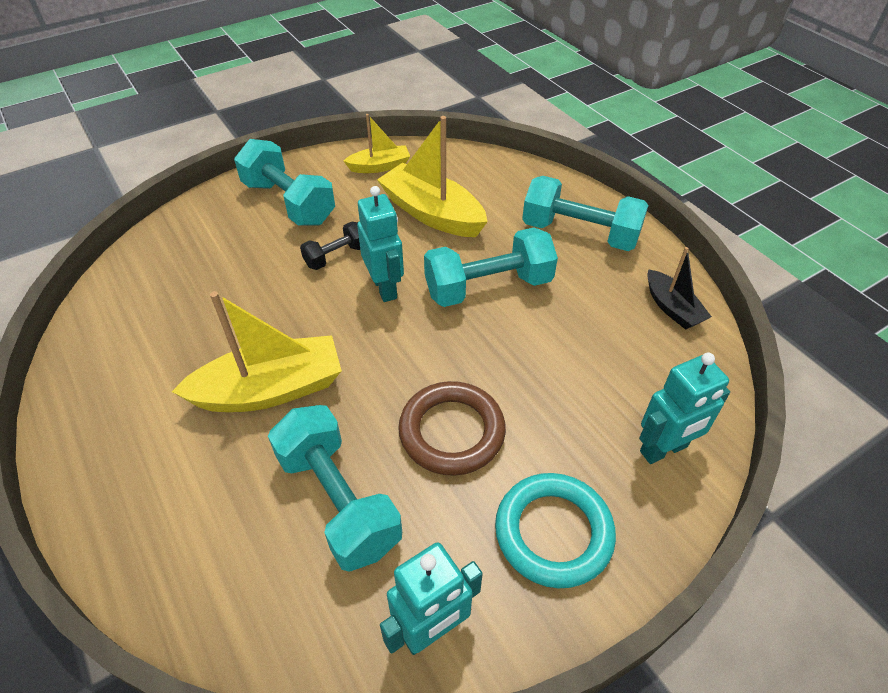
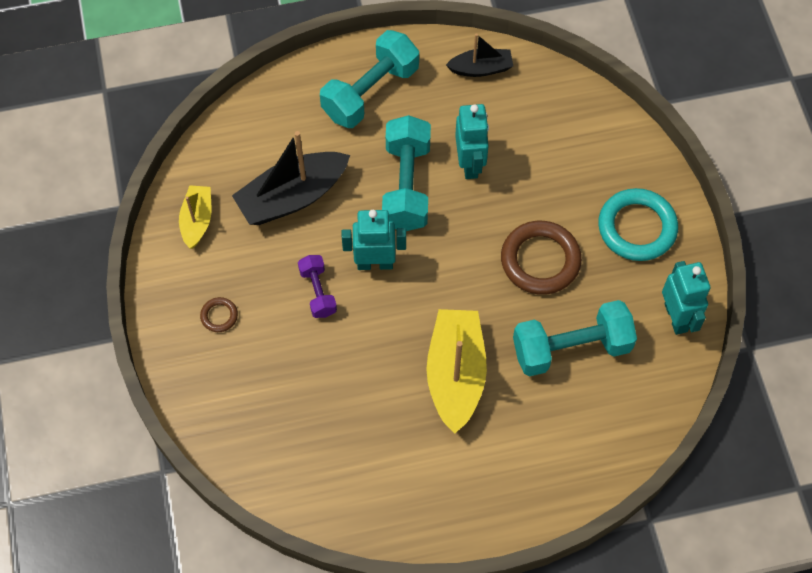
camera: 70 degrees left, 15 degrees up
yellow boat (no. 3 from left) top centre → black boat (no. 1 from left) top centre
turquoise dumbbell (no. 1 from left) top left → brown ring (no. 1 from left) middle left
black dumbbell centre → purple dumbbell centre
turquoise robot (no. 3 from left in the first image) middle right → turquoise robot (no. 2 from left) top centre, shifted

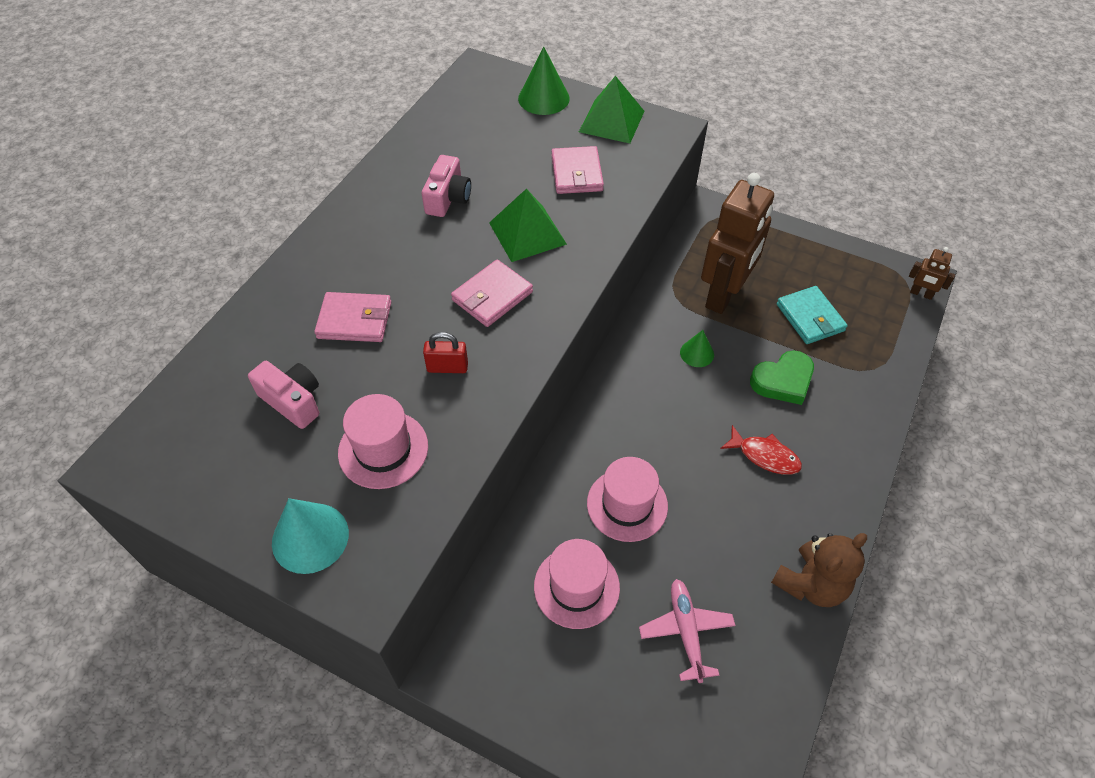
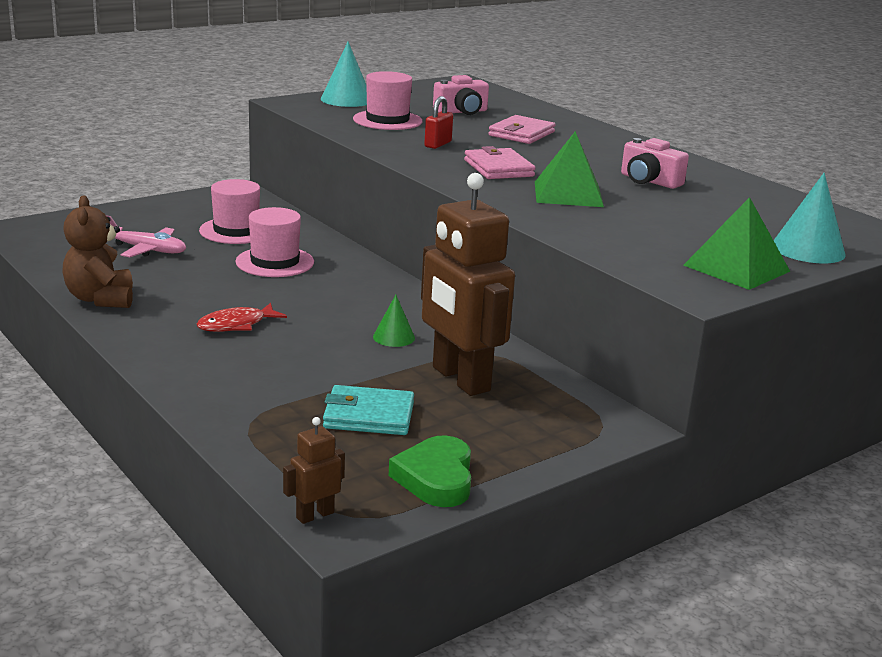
camera: 115 degrees right, 30 degrees down
green cone (no. 1 from left) top centre → turquoise cone (no. 2 from left) top right
pink wallet (no. 3 from left) top centre → -
green heart middle right → green heart bottom centre, shifted

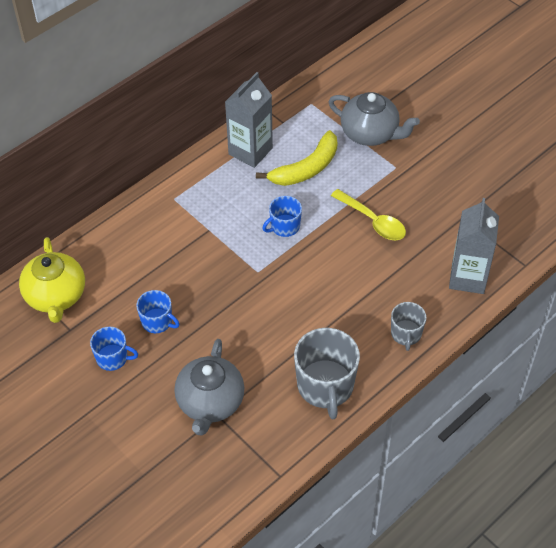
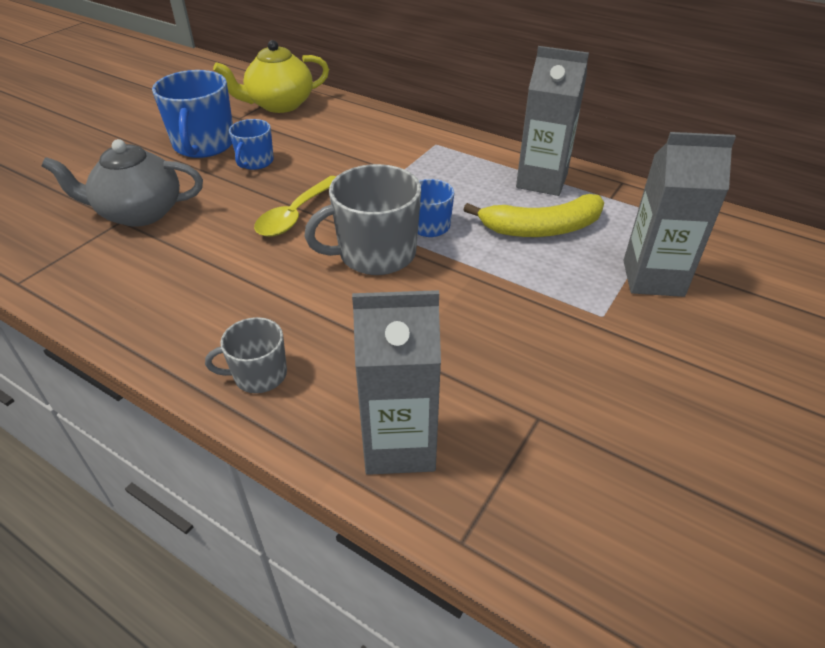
camera: 75 degrees right, 10 degrees down
grey teapot (no. 2 from left) top right → grey carton (no. 3 from left) top right
yellow banana top centre, 45 degrees counterclockwise
yellow spoon centre → yellow spoon top centre, shifted
blue mug (no. 1 from left) middle left → blue mug (no. 1 from left) top left, x1.78
grey mug (no. 1 from left in the first image) bottom centre → grey mug (no. 2 from left) centre, shifted

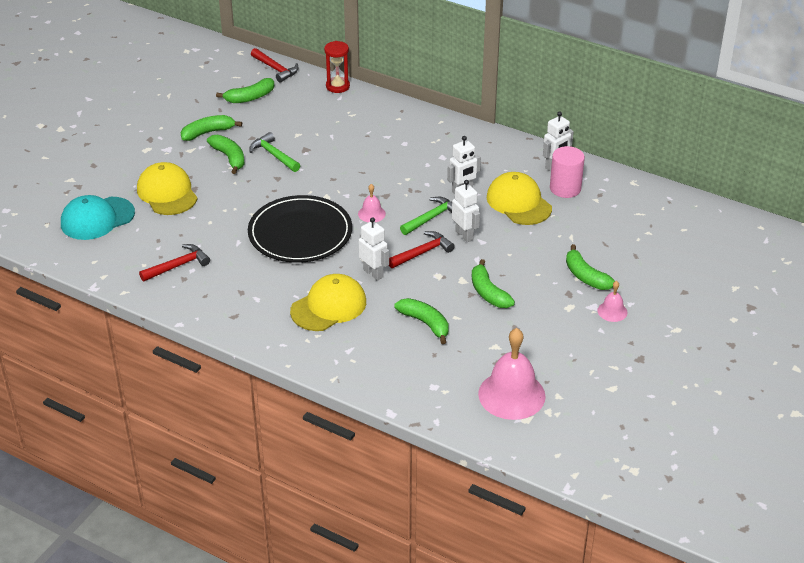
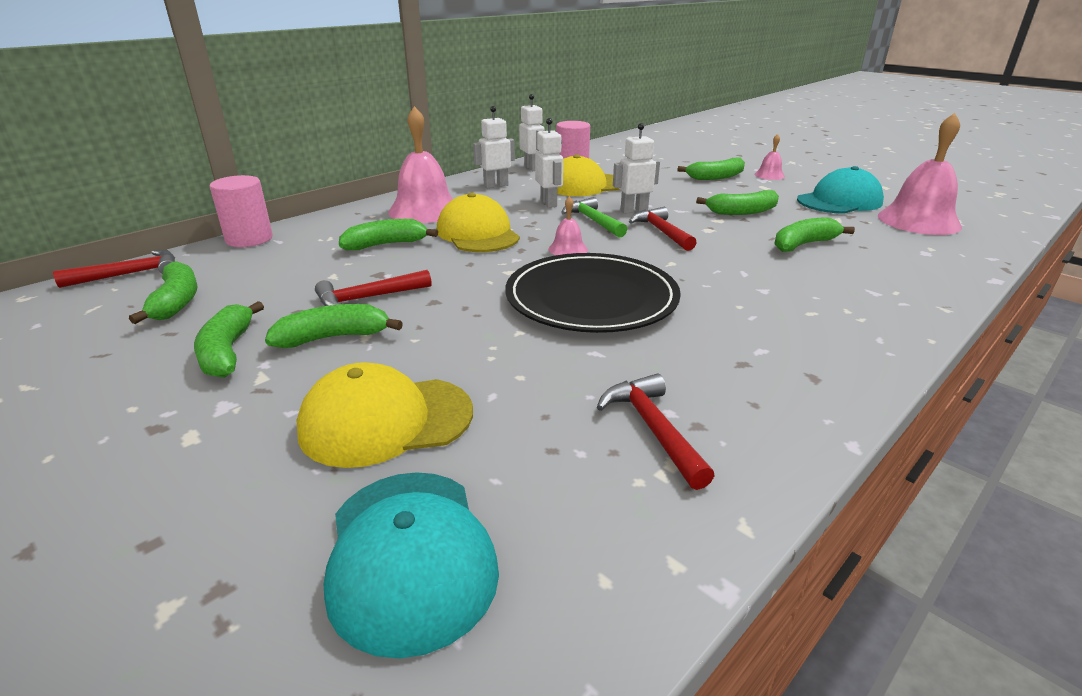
camera: 75 degrees left, 10 degrees down
red hourglass top centre → pink cylinder (no. 1 from left) top left
green hammer (no. 1 from left) top centre → red hammer (no. 2 from left) centre
white robot (no. 1 from left) centre → white robot (no. 1 from left) top centre, shifted
yellow cap (no. 2 from left) centre → yellow cap (no. 2 from left) top centre, shifted
- → pink bell (no. 1 from left) top centre
- → turquoise cap (no. 2 from left) top right
- → green banana (no. 4 from left) centre

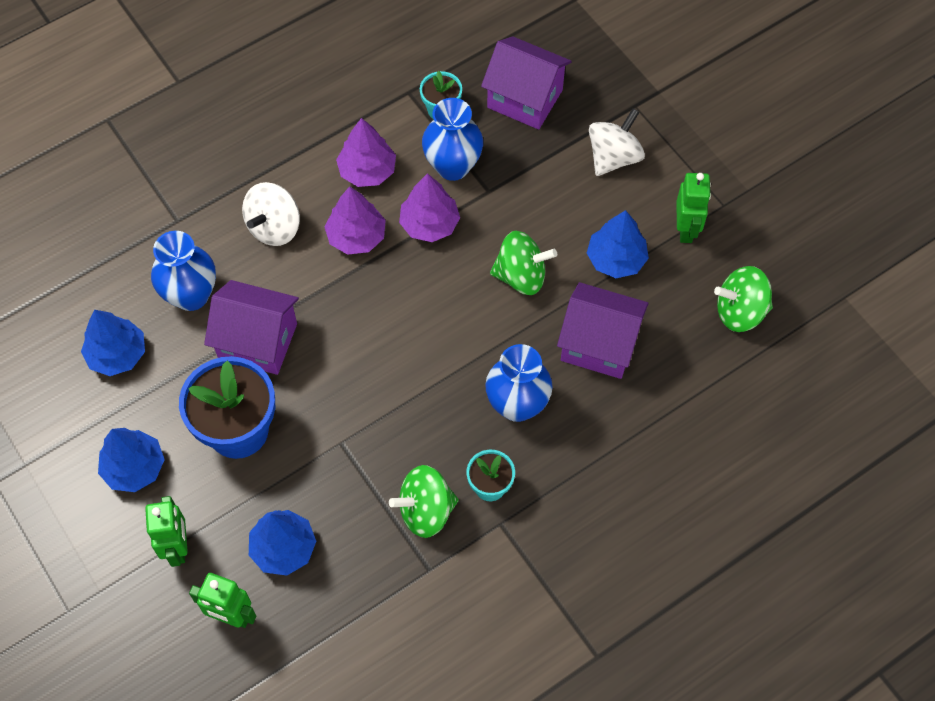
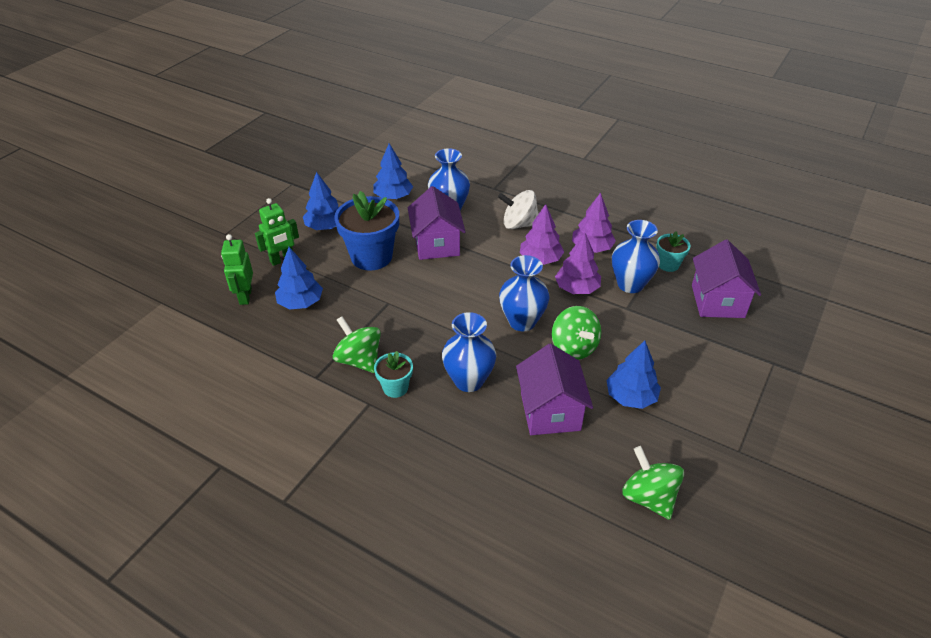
camera: 65 degrees right, 20 degrees down
white spinning top (no. 2 from left) top centre → -
green robot (no. 3 from left) top right → -
- → blue vase (no. 3 from left) centre

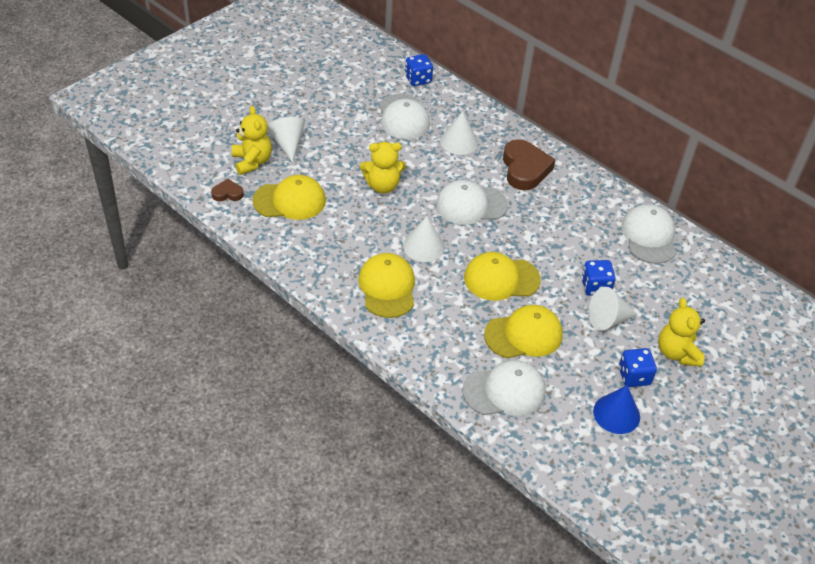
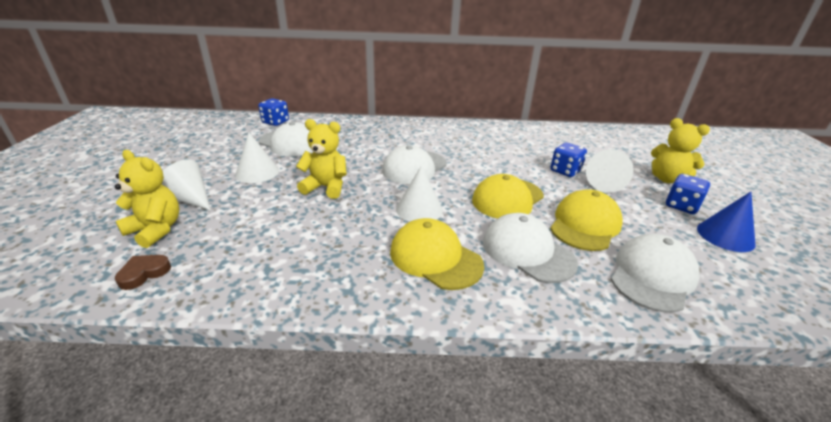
camera: 40 degrees left, 15 degrees down
white cone (no. 3 from left in the first image) top centre → white cone (no. 2 from left) middle left, shifted
brown heart (no. 2 from left) top centre → -
yellow teddy bear (no. 2 from left) top centre → yellow teddy bear (no. 2 from left) centre, 120 degrees counterclockwise
yellow cap (no. 1 from left) centre → -
white cap (no. 4 from left in the first image) middle right → white cap (no. 3 from left) centre, shifted

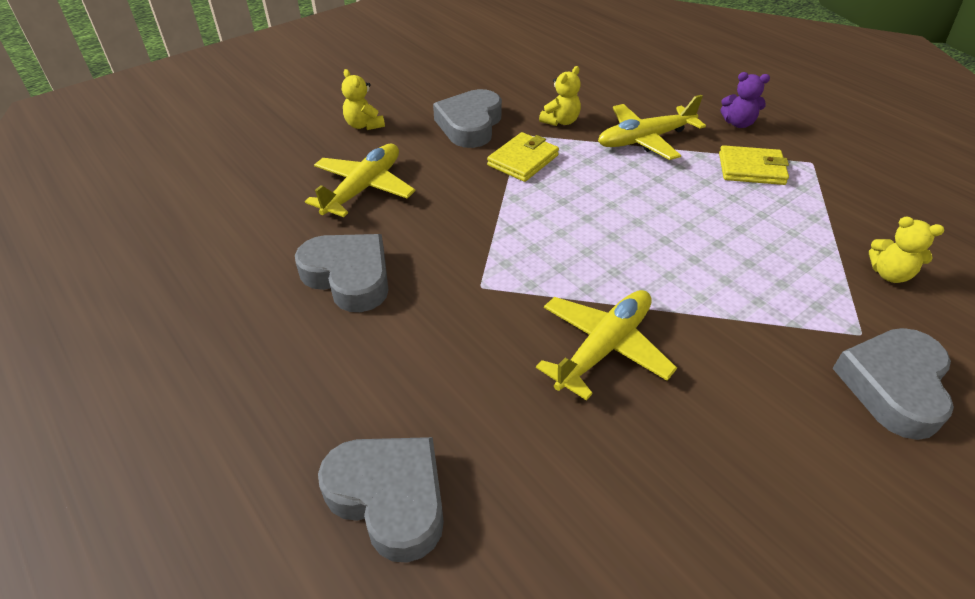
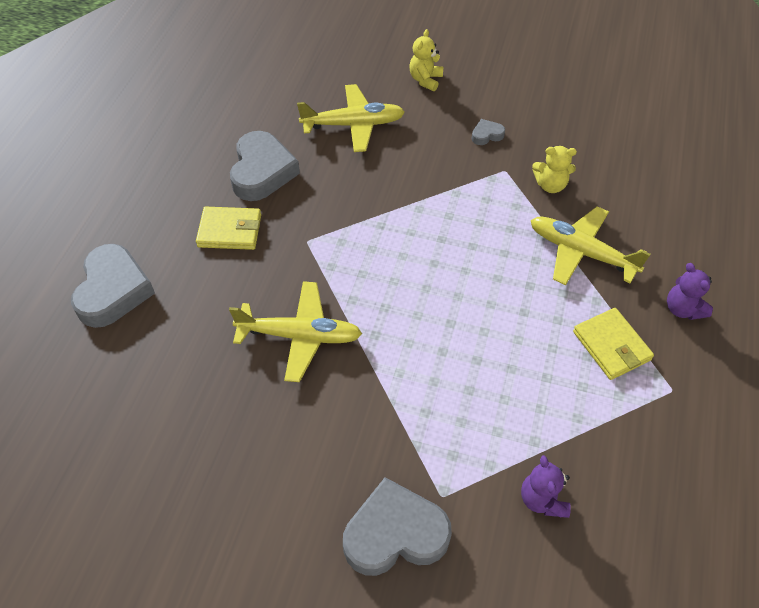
camera: 55 degrees right, 10 degrees up
grey heart (no. 3 from left in the first image) top centre → grey heart (no. 4 from left) top centre, x0.45
yellow wallet (no. 1 from left) top centre → yellow wallet (no. 1 from left) middle left, shifted
yellow teddy bear (no. 3 from left) middle right → purple teddy bear (no. 1 from left) bottom right

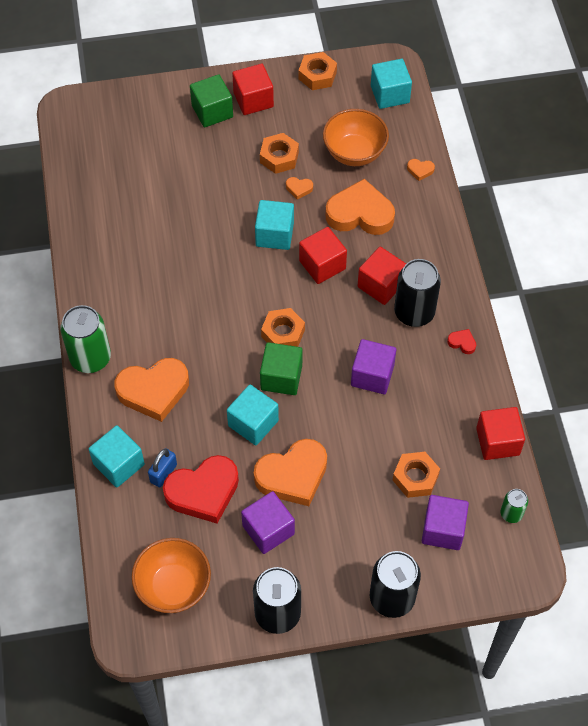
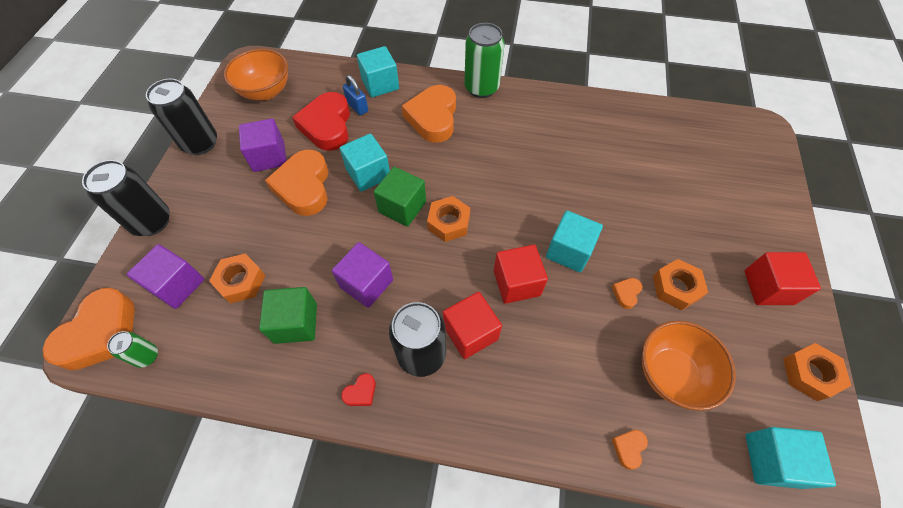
camera: 110 degrees right, 0 degrees up
green cube (no. 1 from left) top centre → green cube (no. 1 from left) middle left, shifted
orange heart (no. 4 from left in the first image) top centre → orange heart (no. 1 from left) middle left, shifted
red cube (no. 4 from left) middle right → -

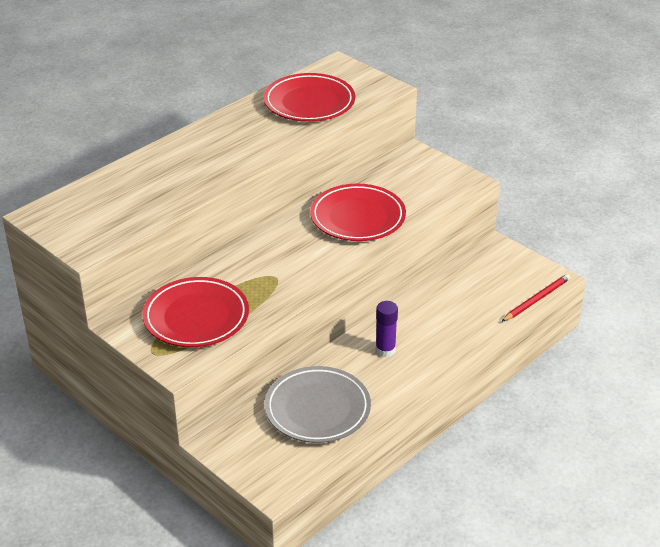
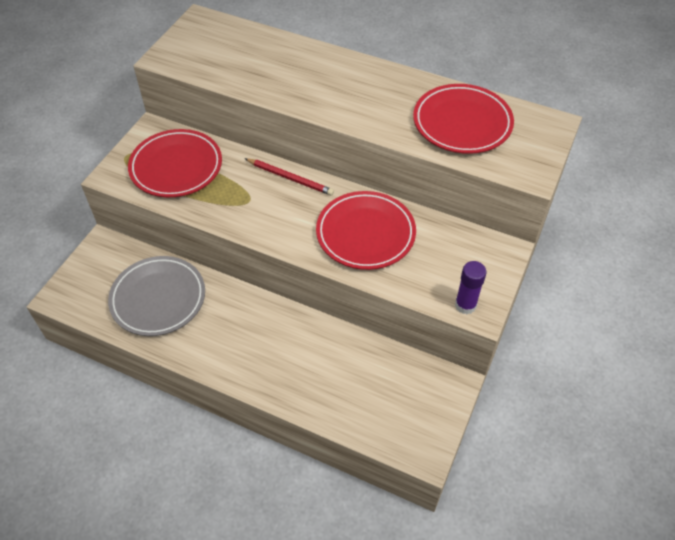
camera: 70 degrees right, 15 degrees up
red pencil middle right → red pencil top centre, shifted
purple glue stick centre → purple glue stick middle right, shifted

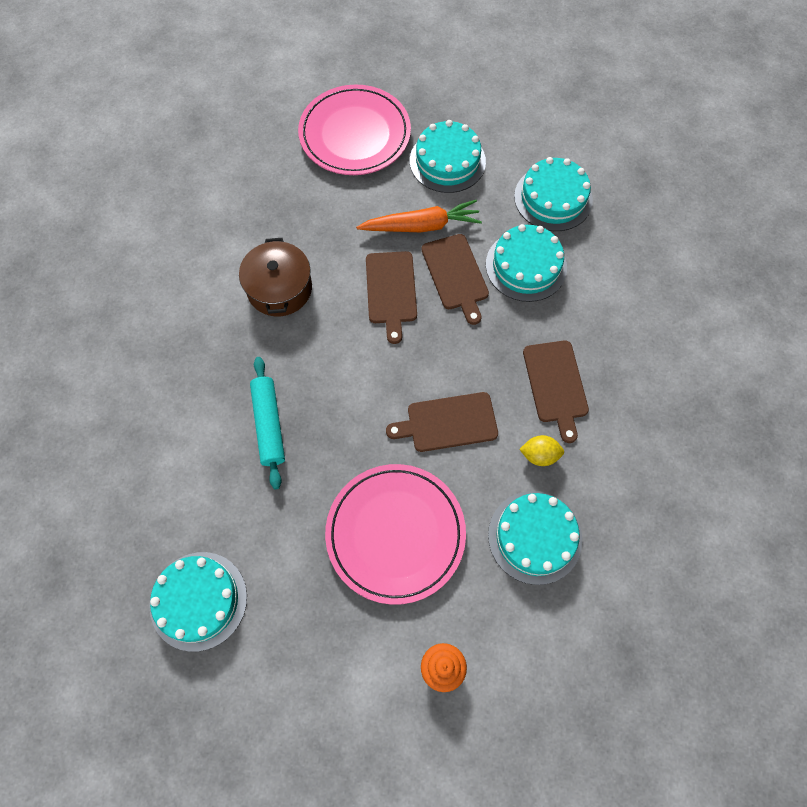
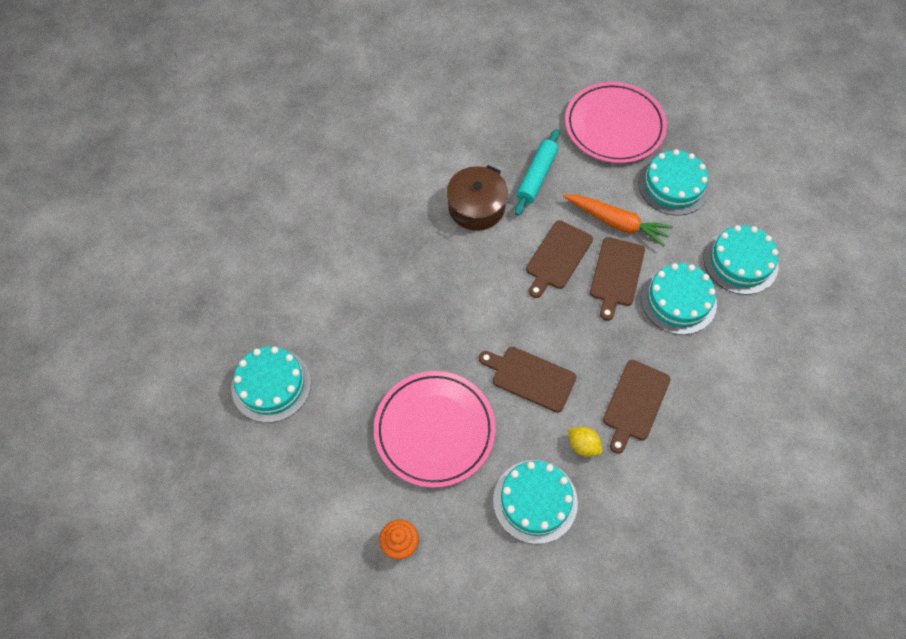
camera: 35 degrees right, 5 degrees down
turquoise rolling pin middle left → turquoise rolling pin top centre, shifted

